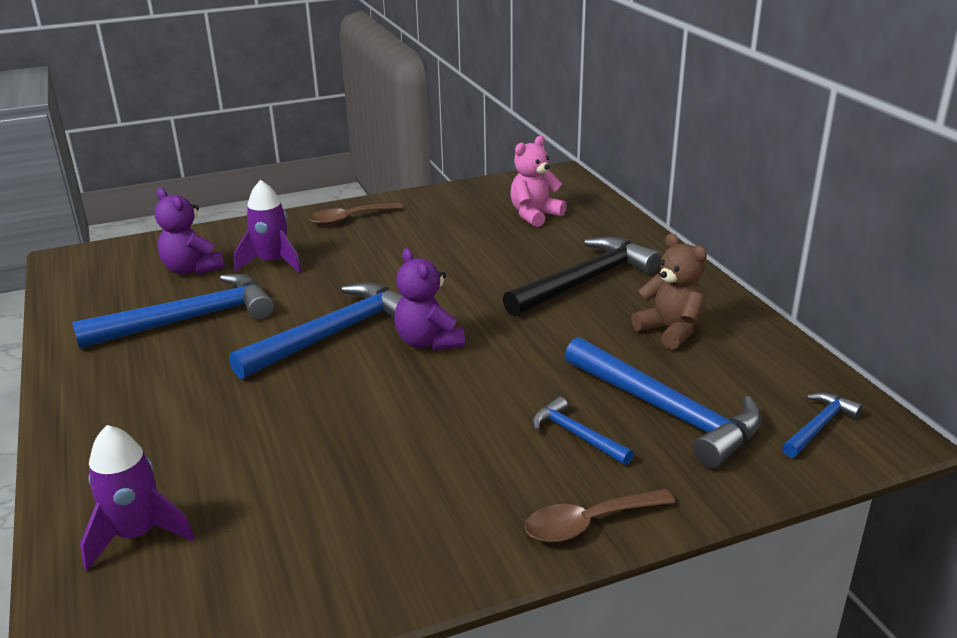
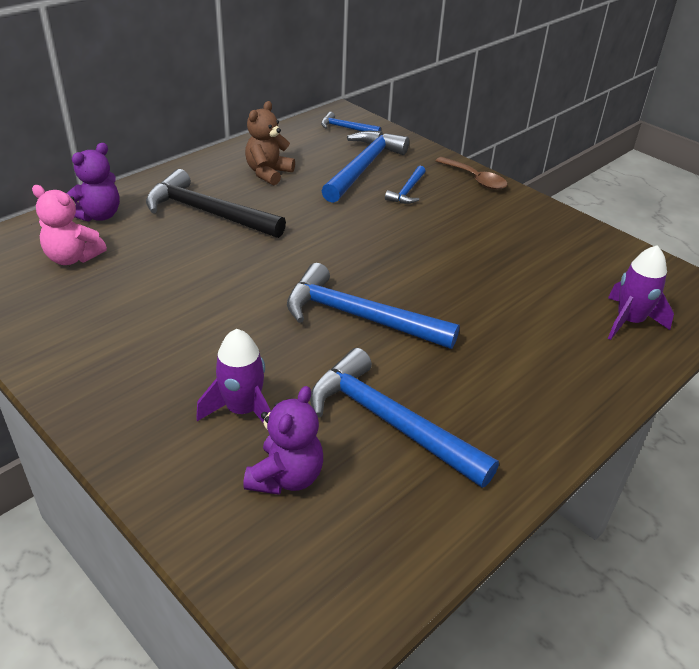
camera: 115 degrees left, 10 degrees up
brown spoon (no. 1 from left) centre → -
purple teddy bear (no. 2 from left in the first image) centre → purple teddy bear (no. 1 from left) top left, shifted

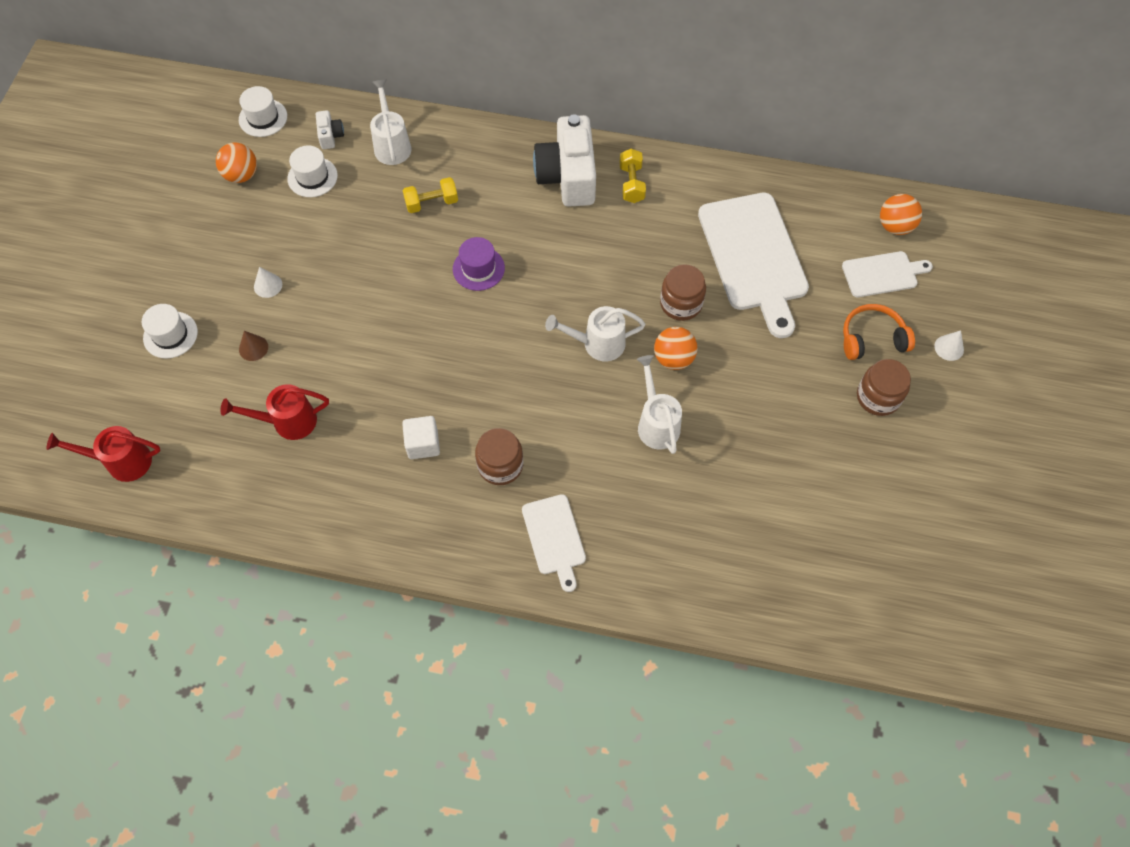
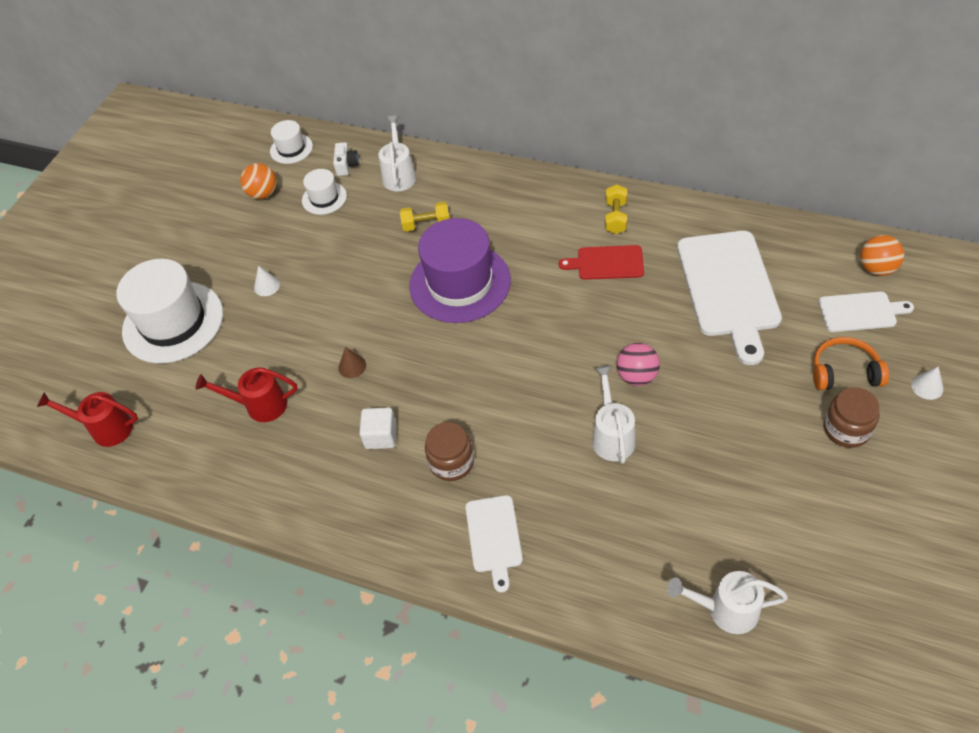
camera: 15 degrees right, 10 degrees down
white camera (no. 2 from left) top centre → -
purple hat top centre → purple hat centre, x2.05
brown jar (no. 2 from left) centre → -
white hat (no. 1 from left) middle left, x2.05
white watering can (no. 2 from left in the first image) centre → white watering can (no. 3 from left) bottom right, shifted
orange ball (no. 2 from left) centre → pink ball centre
brown cone middle left → brown cone centre, shifted
- → red cutting board centre

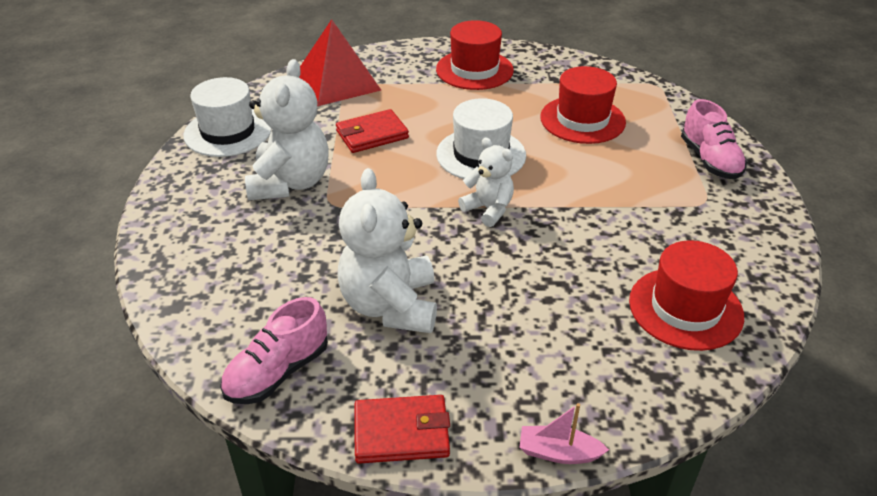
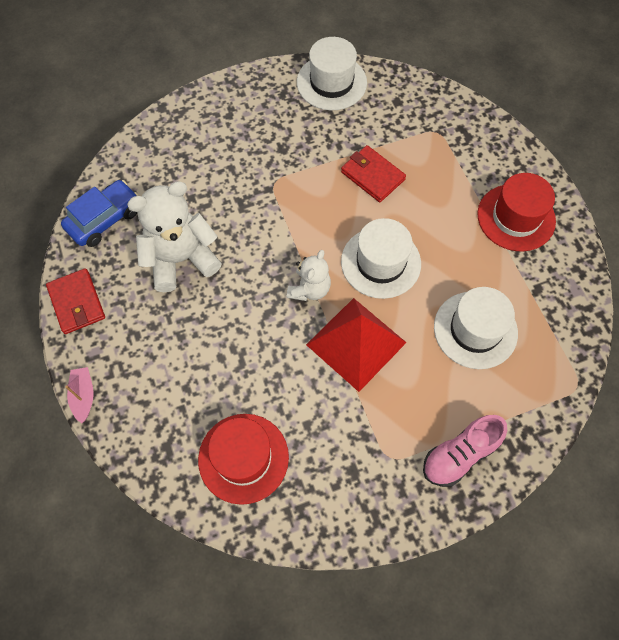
camera: 70 degrees right, 25 degrees up
red pyramid top centre → red pyramid centre, shifted
white teddy bear (no. 1 from left) top left → -
red hat (no. 2 from left) top centre → white hat (no. 3 from left) middle right
pink shoe (no. 1 from left) bottom left → blue car top left

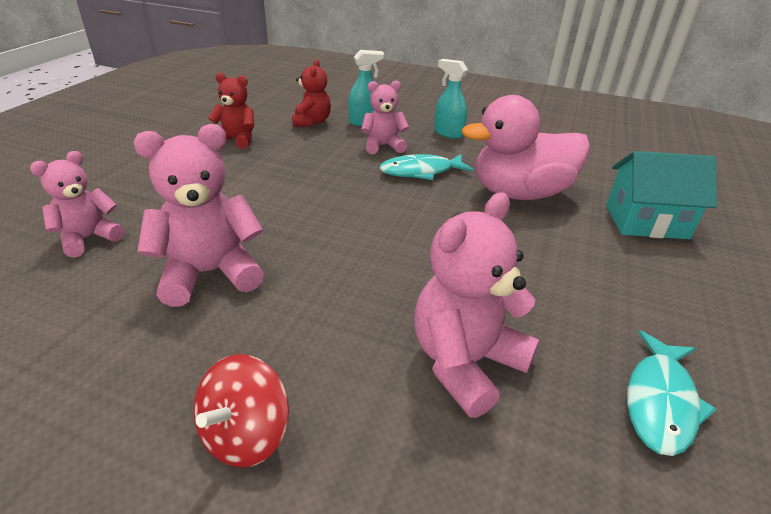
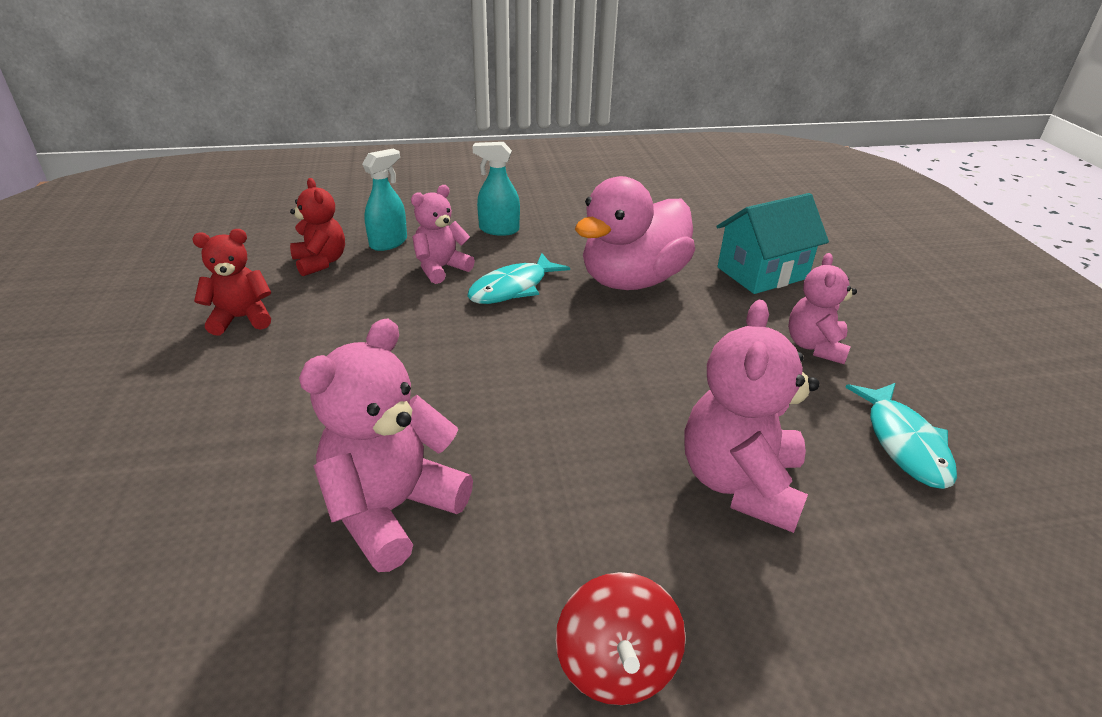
camera: 30 degrees left, 0 degrees up
pink teddy bear (no. 1 from left in the first image) middle left → pink teddy bear (no. 4 from left) middle right, shifted

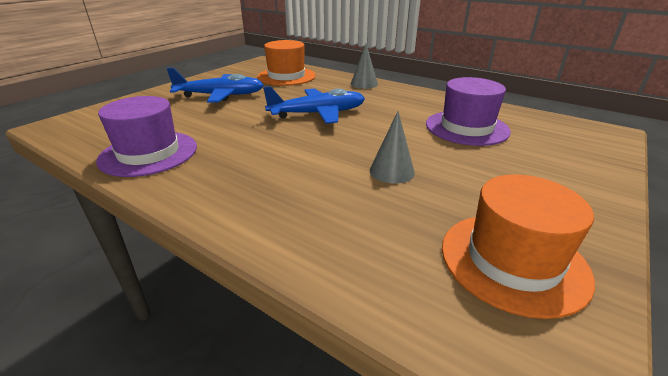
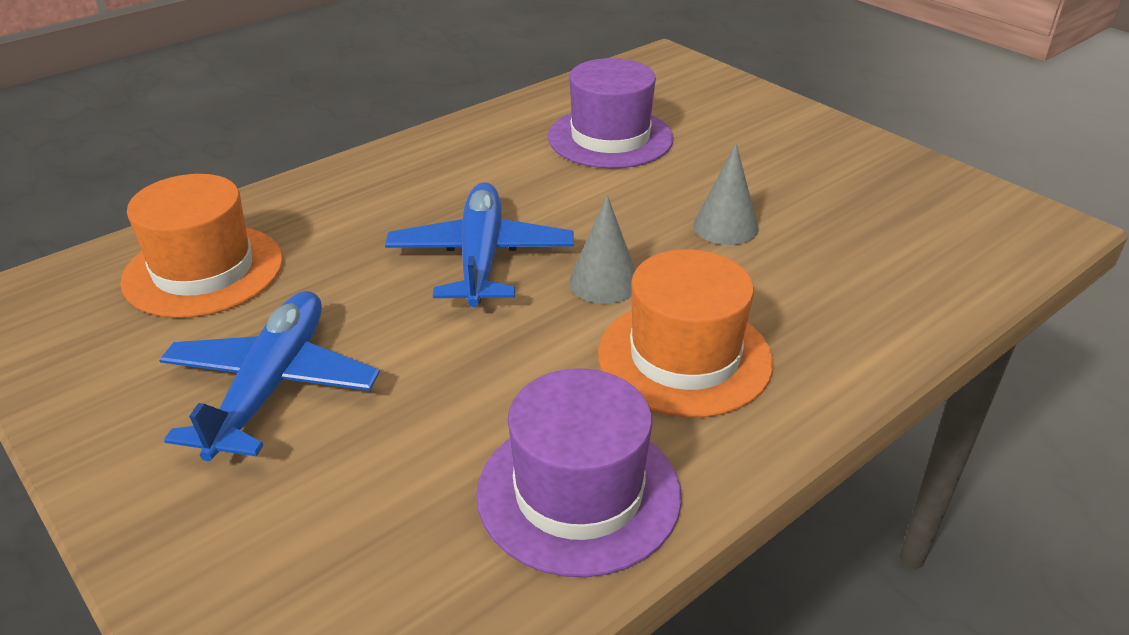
camera: 75 degrees left, 5 degrees up
grey cone (no. 1 from left) top centre → grey cone (no. 1 from left) centre, shifted
orange hat (no. 2 from left) middle right → orange hat (no. 2 from left) centre, shifted

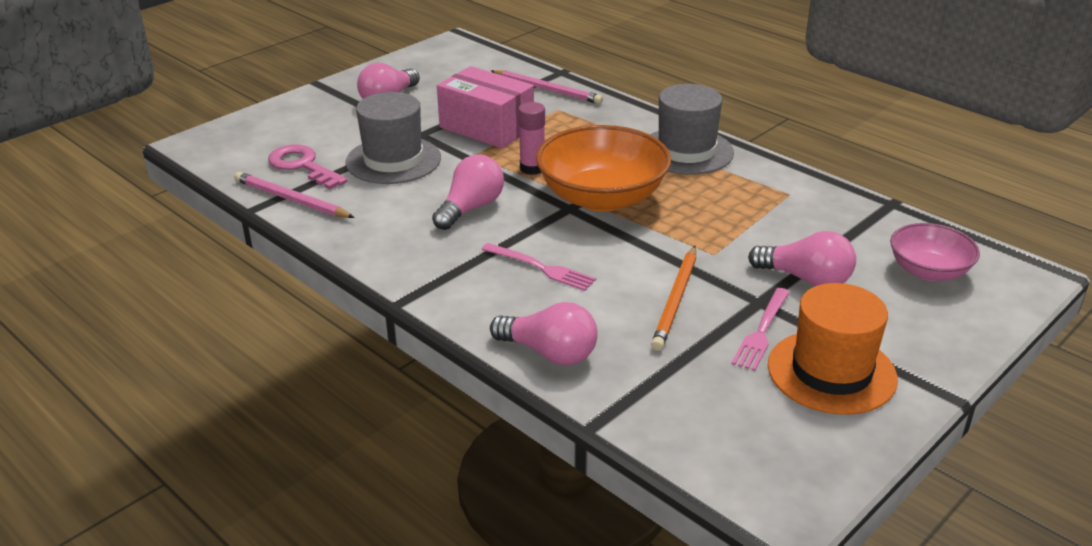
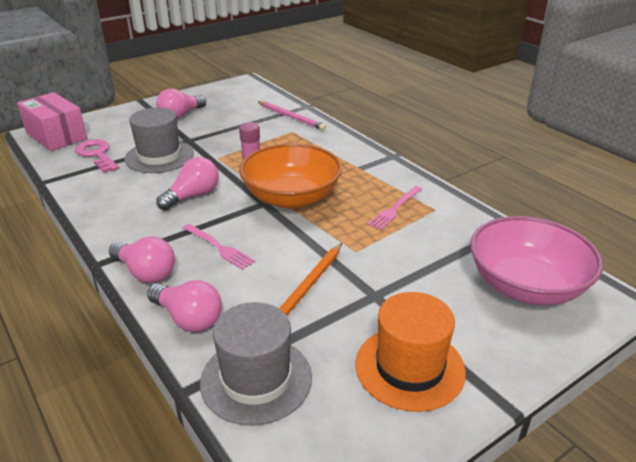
camera: 10 degrees right, 0 degrees up
pink box top centre → pink box top left, shifted
grey hat (no. 2 from left) top centre → grey hat (no. 2 from left) bottom centre, shifted
pink pencil (no. 1 from left) middle left → -
pink bowl middle right, x1.73
pink light bulb (no. 4 from left in the first image) middle right → pink light bulb (no. 1 from left) middle left, shifted
pink fork (no. 2 from left) middle right → pink fork (no. 2 from left) centre, shifted

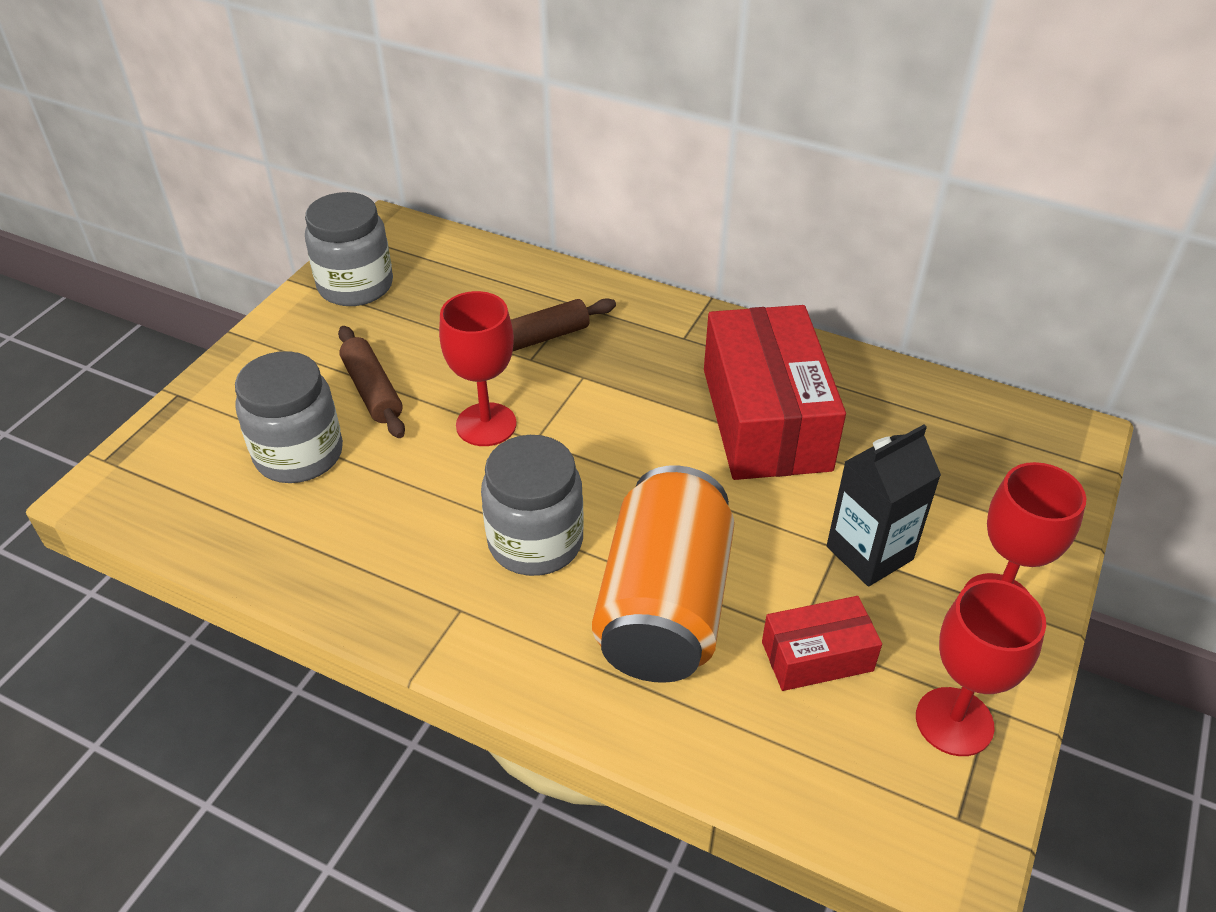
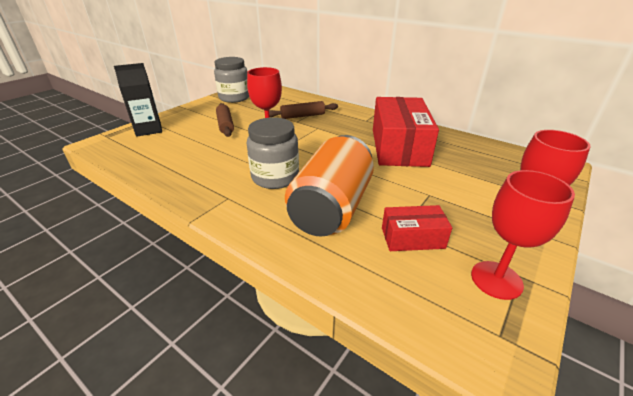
camera: 10 degrees right, 10 degrees down
grey jar (no. 1 from left) middle left → -
black carton middle right → black carton top left, shifted

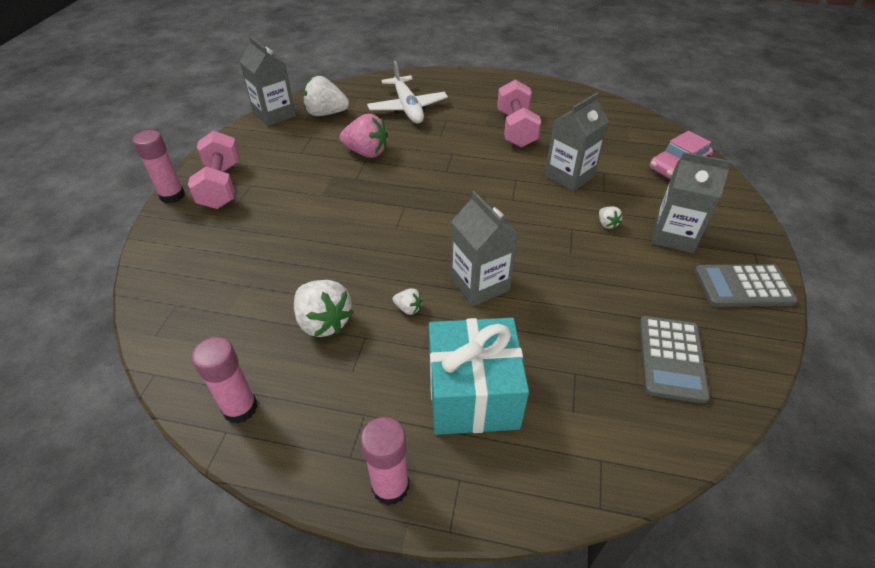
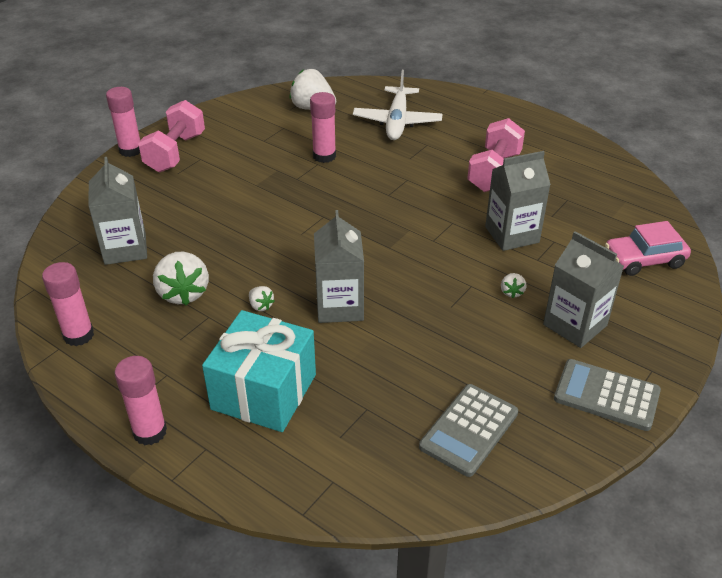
camera: 25 degrees right, 5 degrees down
grey carton (no. 1 from left) top left → grey carton (no. 1 from left) middle left, shifted
pink strawberry top centre → pink glue stick (no. 4 from left) top centre

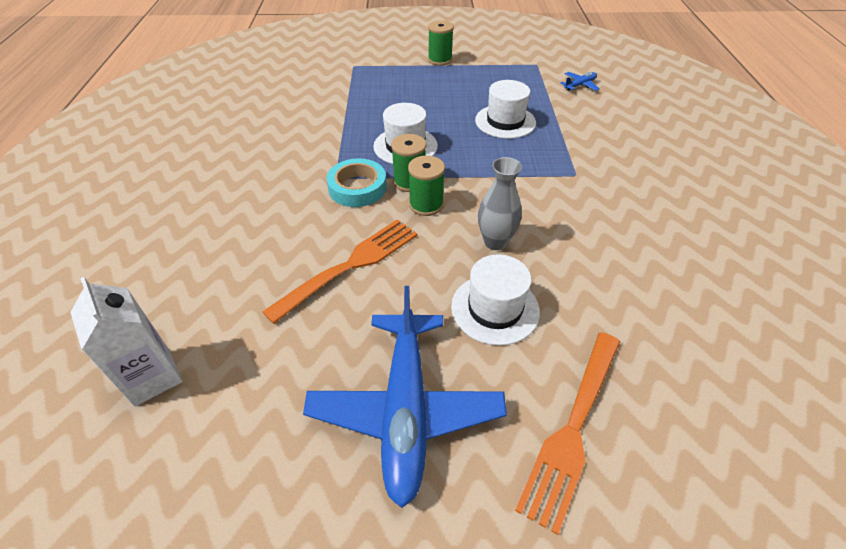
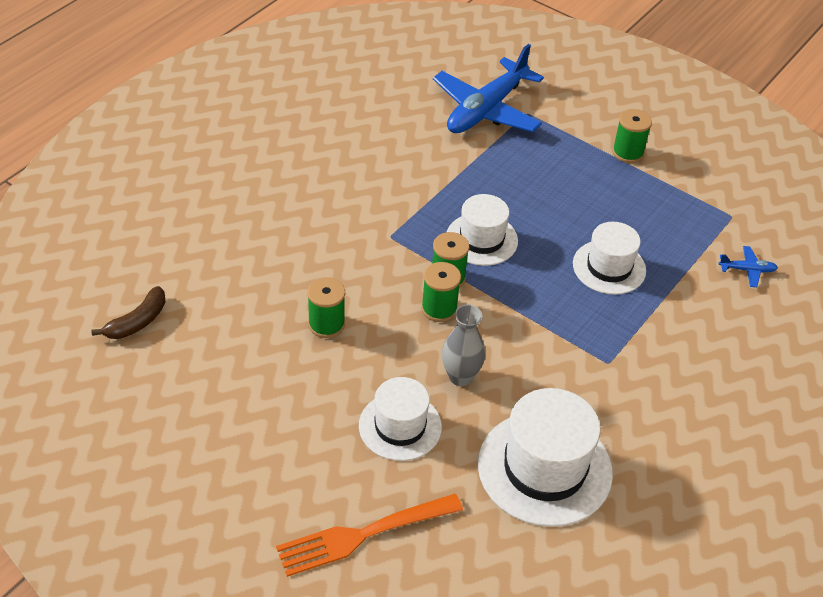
camera: 35 degrees right, 0 degrees up
turquoise tape top centre → -
orange fork (no. 1 from left) centre → green spool (no. 1 from left) centre
white carton middle left → brown banana middle left
blue plane (no. 1 from left) bottom centre → blue plane (no. 1 from left) top centre, shifted
- → white hat (no. 3 from left) bottom centre

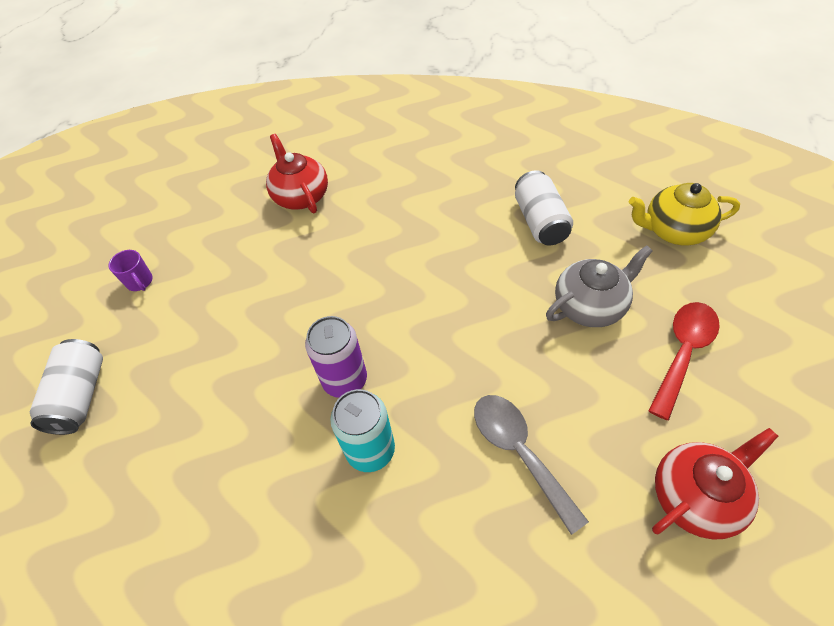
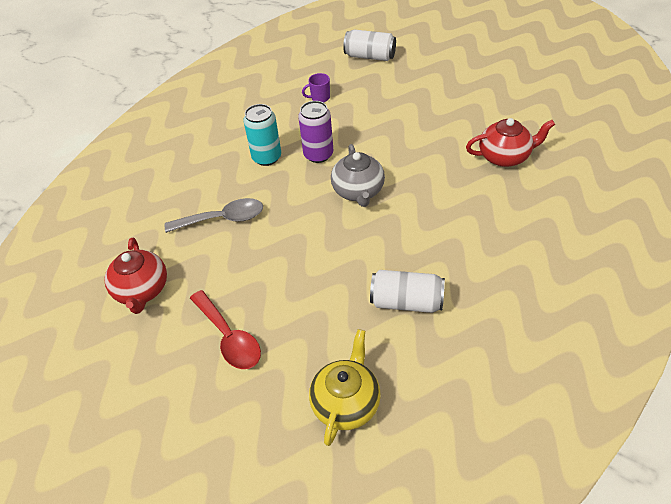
camera: 110 degrees right, 5 degrees down
grey teapot middle right → grey teapot centre, shifted
purple mug middle left → purple mug top centre, shifted

